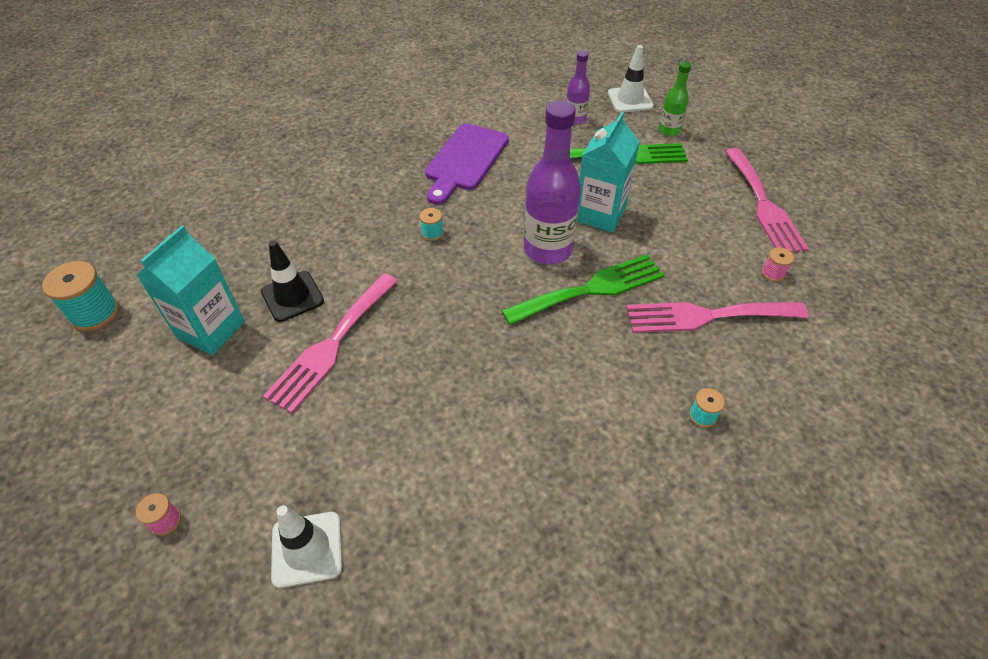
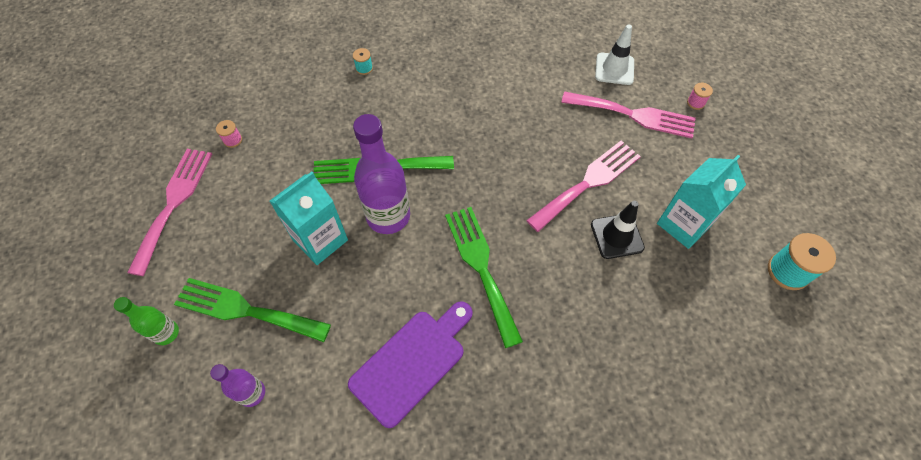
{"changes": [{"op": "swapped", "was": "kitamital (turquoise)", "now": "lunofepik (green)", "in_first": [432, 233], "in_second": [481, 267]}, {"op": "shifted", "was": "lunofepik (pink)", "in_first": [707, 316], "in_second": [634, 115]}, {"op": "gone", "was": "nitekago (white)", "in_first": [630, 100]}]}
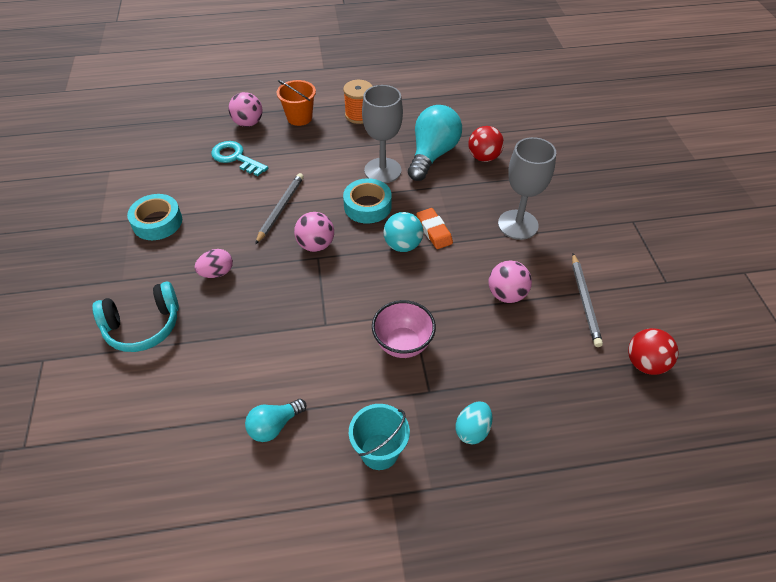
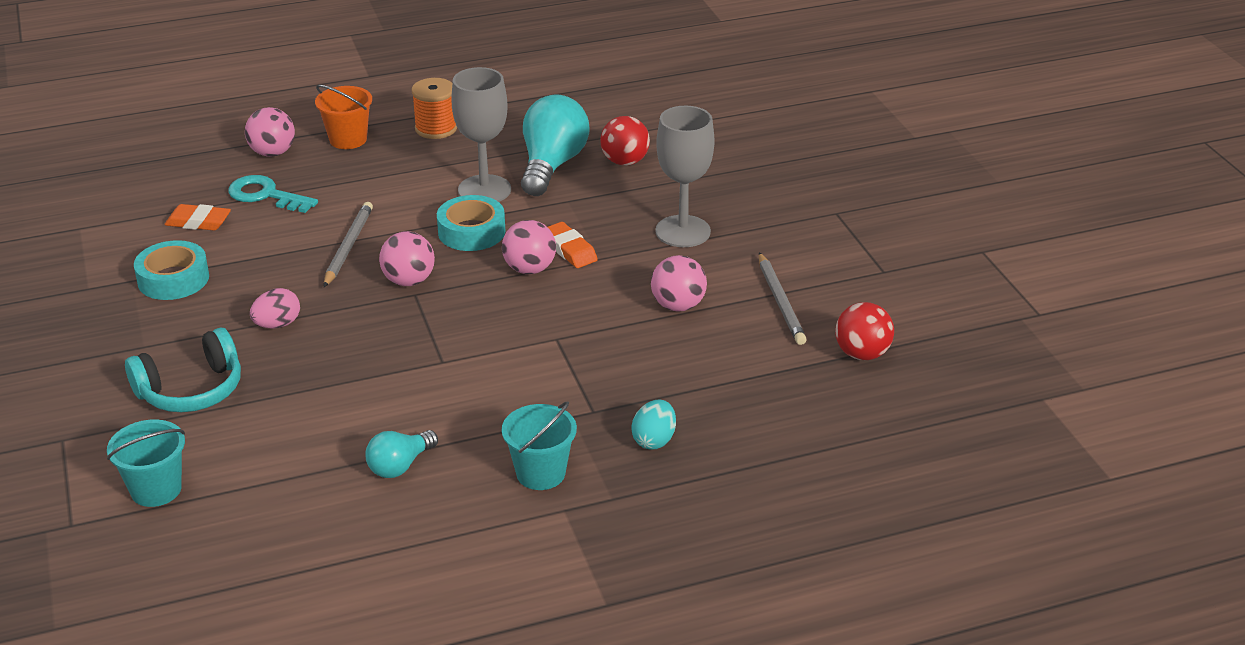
{"changes": [{"op": "new", "now": "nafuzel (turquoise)", "in_second": [156, 489]}, {"op": "new", "now": "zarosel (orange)", "in_second": [198, 222]}, {"op": "repainted", "was": "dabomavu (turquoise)", "now": "dabomavu (pink)", "in_first": [403, 245], "in_second": [529, 269]}, {"op": "gone", "was": "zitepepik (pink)", "in_first": [403, 344]}]}
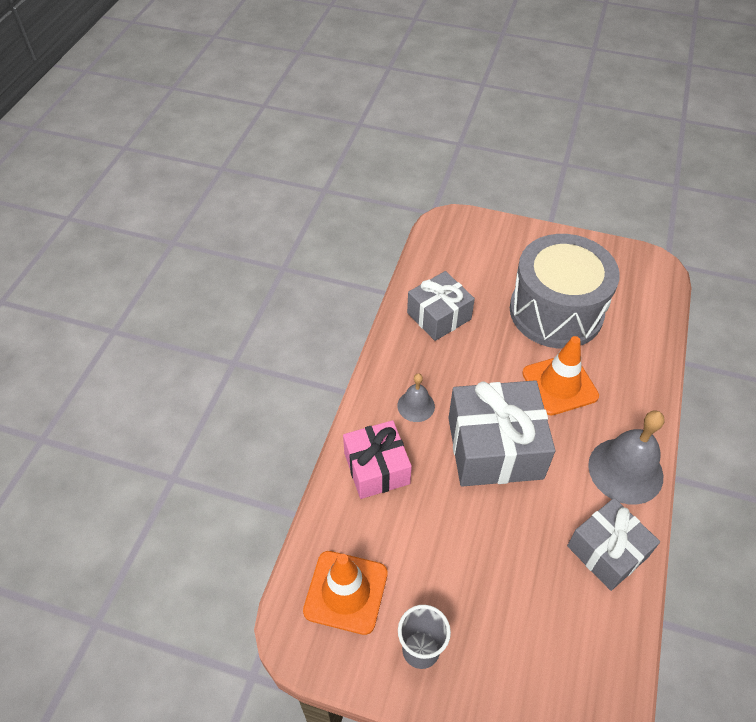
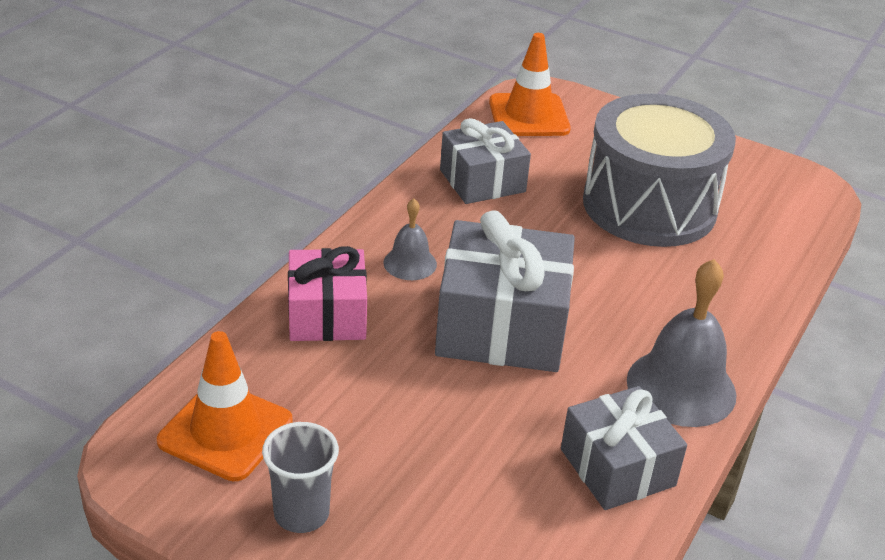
{"changes": [{"op": "shifted", "was": "nitekago (orange)", "in_first": [559, 384], "in_second": [529, 116]}]}
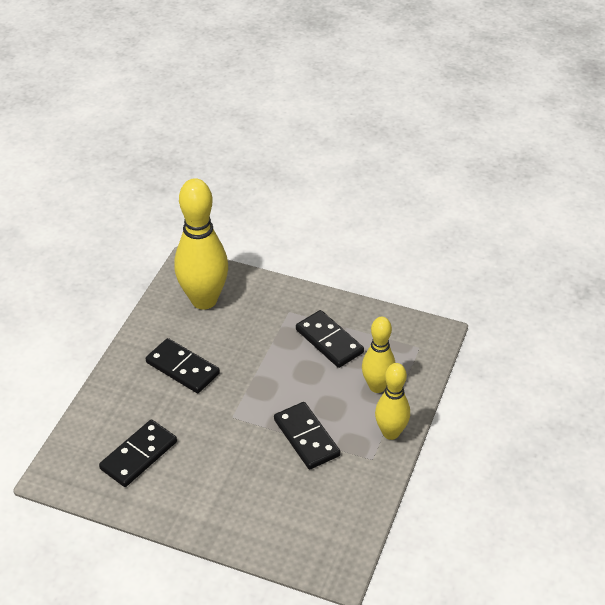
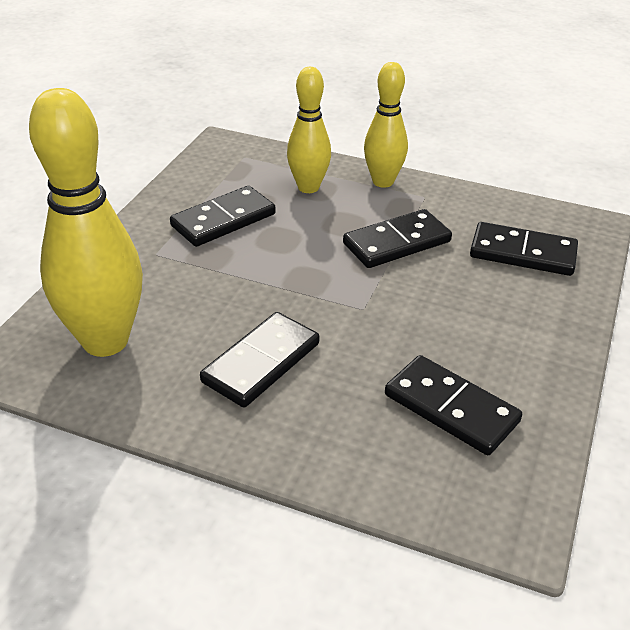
{"changes": [{"op": "new", "now": "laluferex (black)", "in_second": [522, 253]}]}
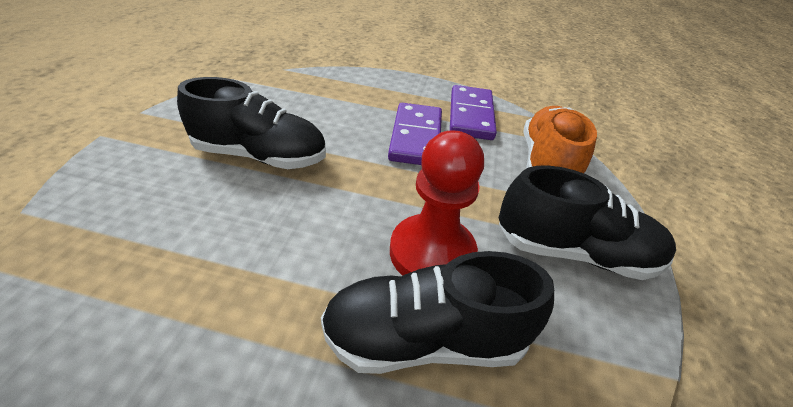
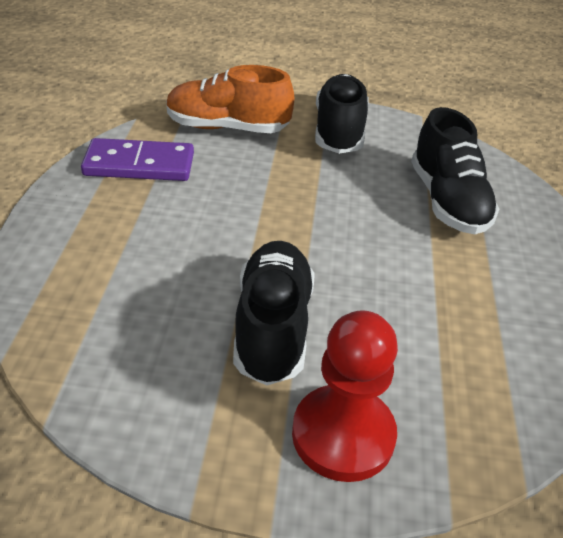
{"changes": [{"op": "shifted", "was": "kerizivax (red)", "in_first": [432, 252], "in_second": [343, 435]}, {"op": "gone", "was": "laluferex (purple)", "in_first": [416, 137]}]}
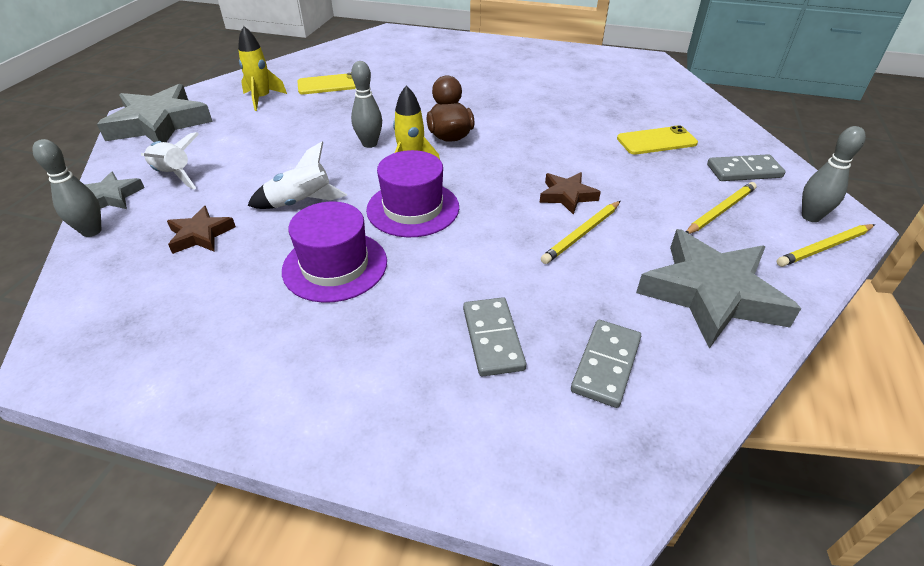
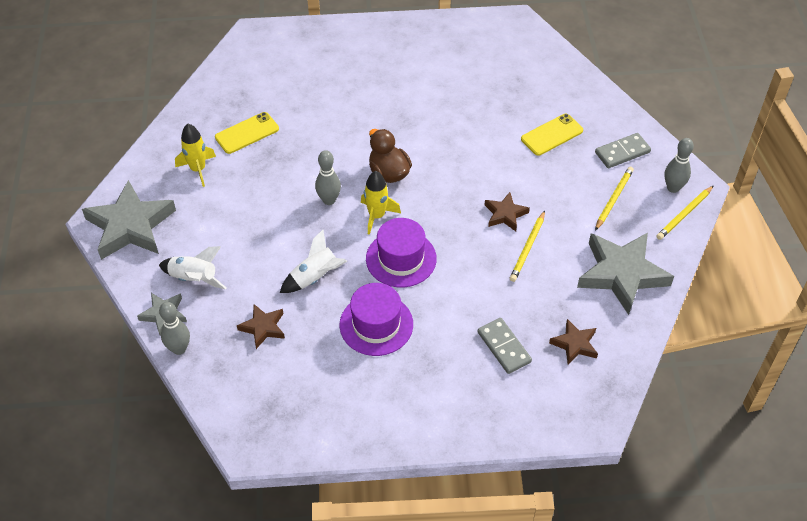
{"changes": [{"op": "swapped", "was": "laluferex (grey)", "now": "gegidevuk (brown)", "in_first": [606, 365], "in_second": [574, 344]}]}
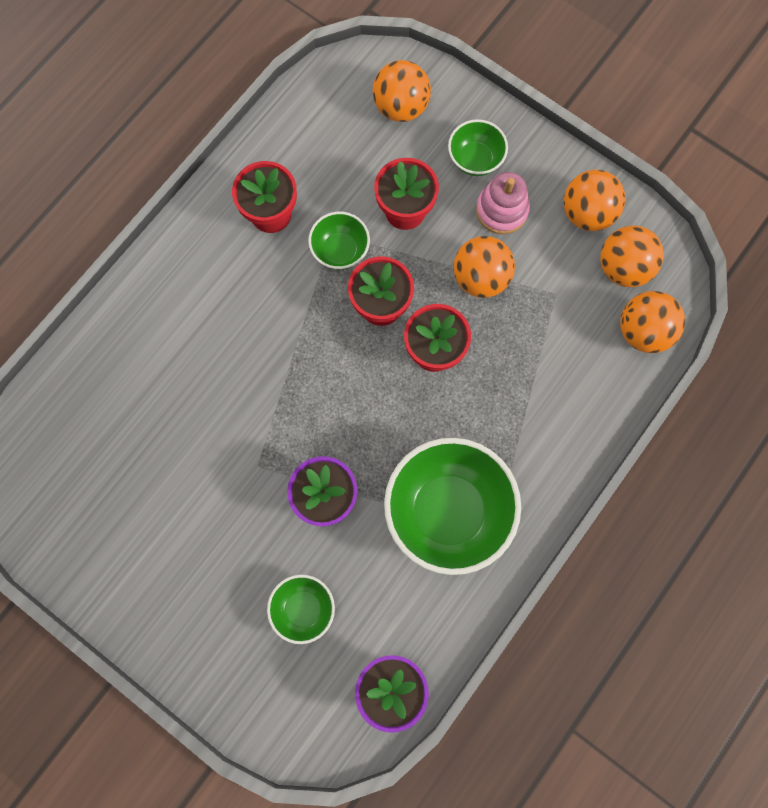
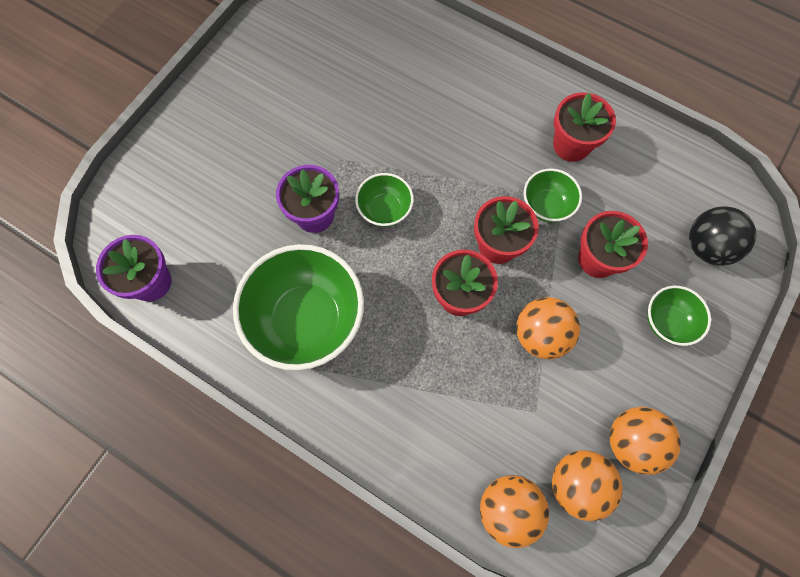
{"changes": [{"op": "shifted", "was": "zitepepik (green)", "in_first": [303, 608], "in_second": [385, 210]}, {"op": "repainted", "was": "dabomavu (orange)", "now": "dabomavu (black)", "in_first": [401, 107], "in_second": [707, 247]}, {"op": "gone", "was": "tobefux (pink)", "in_first": [501, 210]}]}
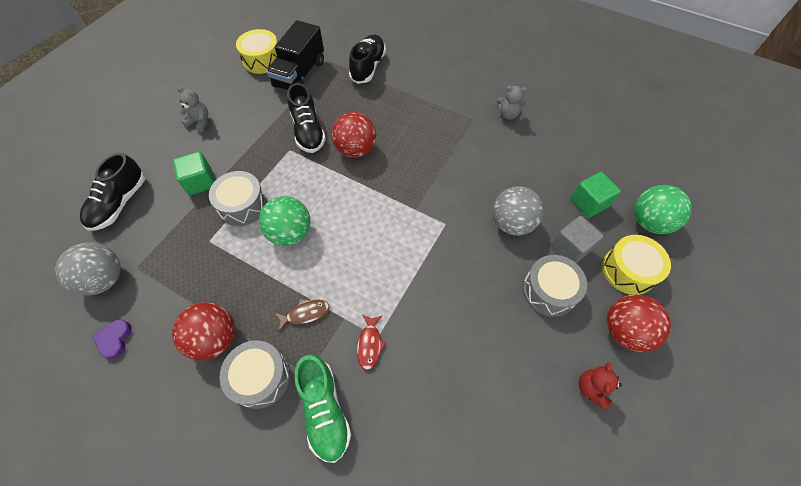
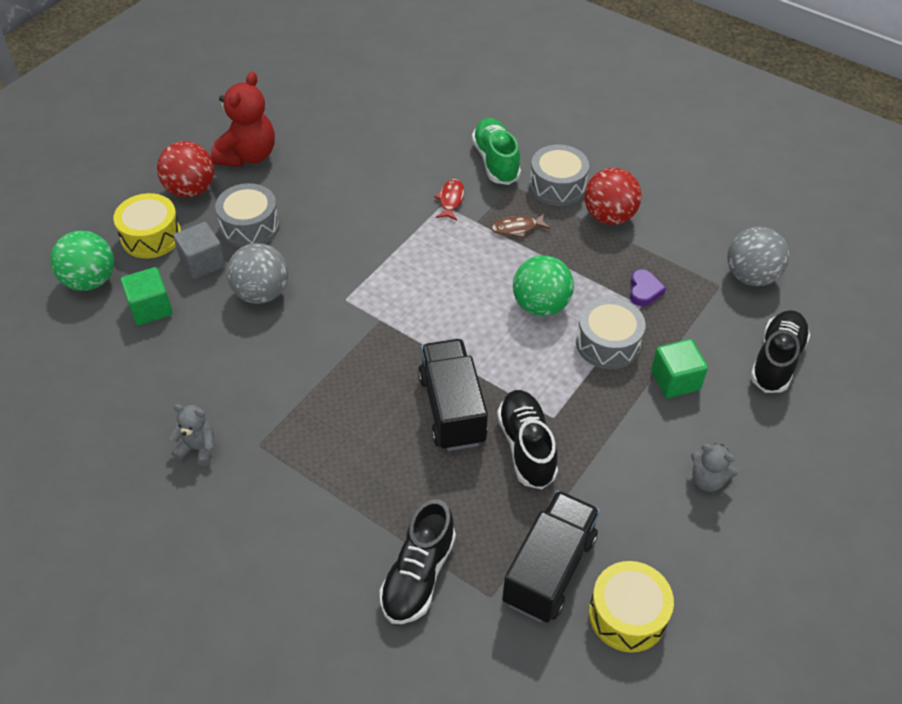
{"changes": [{"op": "scaled", "was": "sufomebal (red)", "in_first": [591, 388], "in_second": [248, 156], "ratio": 1.83}, {"op": "swapped", "was": "dabomavu (red)", "now": "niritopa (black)", "in_first": [356, 149], "in_second": [452, 409]}, {"op": "shifted", "was": "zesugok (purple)", "in_first": [115, 339], "in_second": [644, 290]}]}
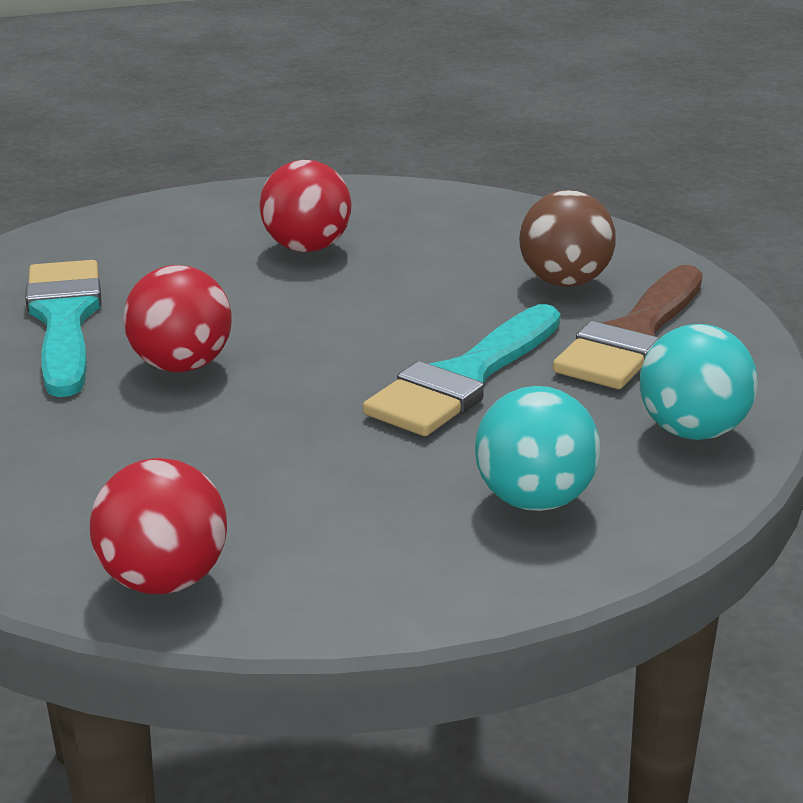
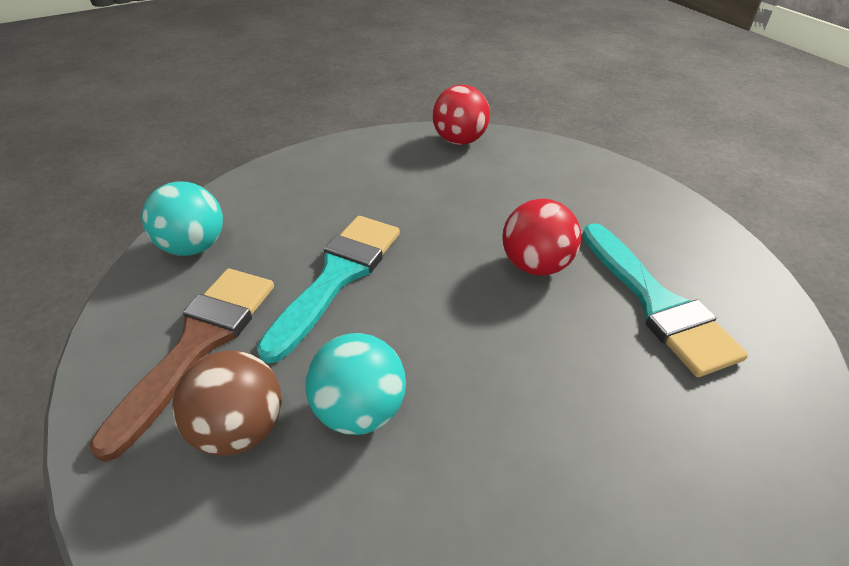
{"changes": [{"op": "shifted", "was": "dabomavu (turquoise)", "in_first": [534, 500], "in_second": [360, 410]}, {"op": "gone", "was": "dabomavu (red)", "in_first": [307, 248]}]}
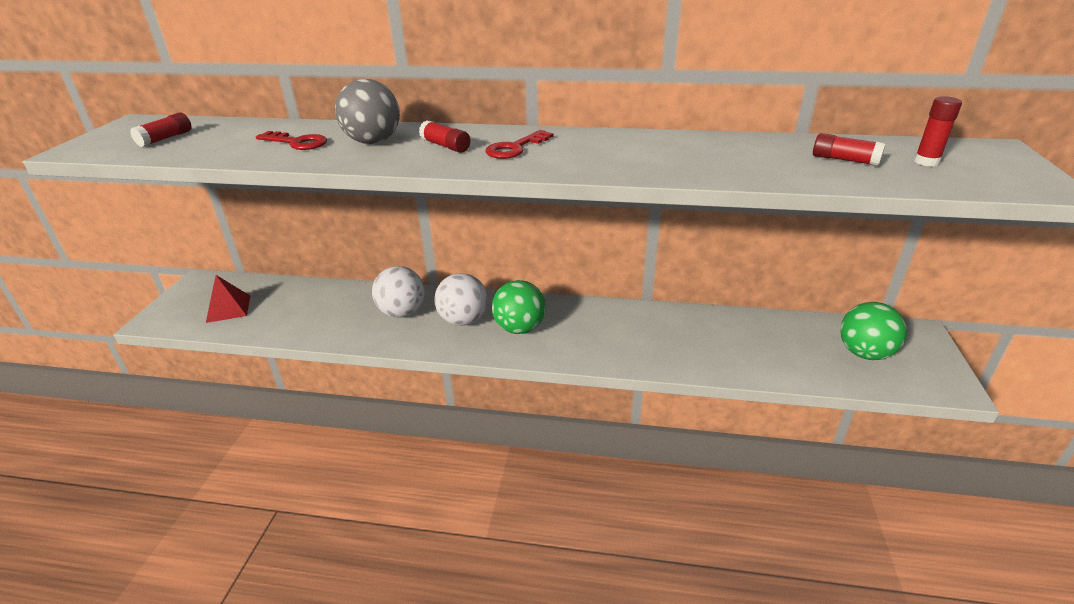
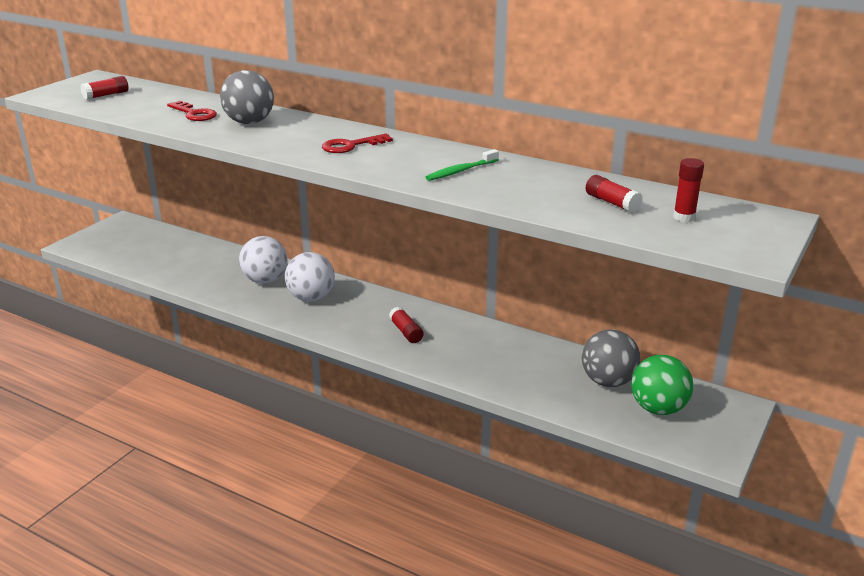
{"changes": [{"op": "shifted", "was": "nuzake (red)", "in_first": [445, 146], "in_second": [406, 332]}, {"op": "new", "now": "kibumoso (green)", "in_second": [461, 171]}, {"op": "new", "now": "dabomavu (grey)", "in_second": [608, 381]}, {"op": "gone", "was": "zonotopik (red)", "in_first": [228, 308]}, {"op": "gone", "was": "dabomavu (green)", "in_first": [519, 328]}]}
